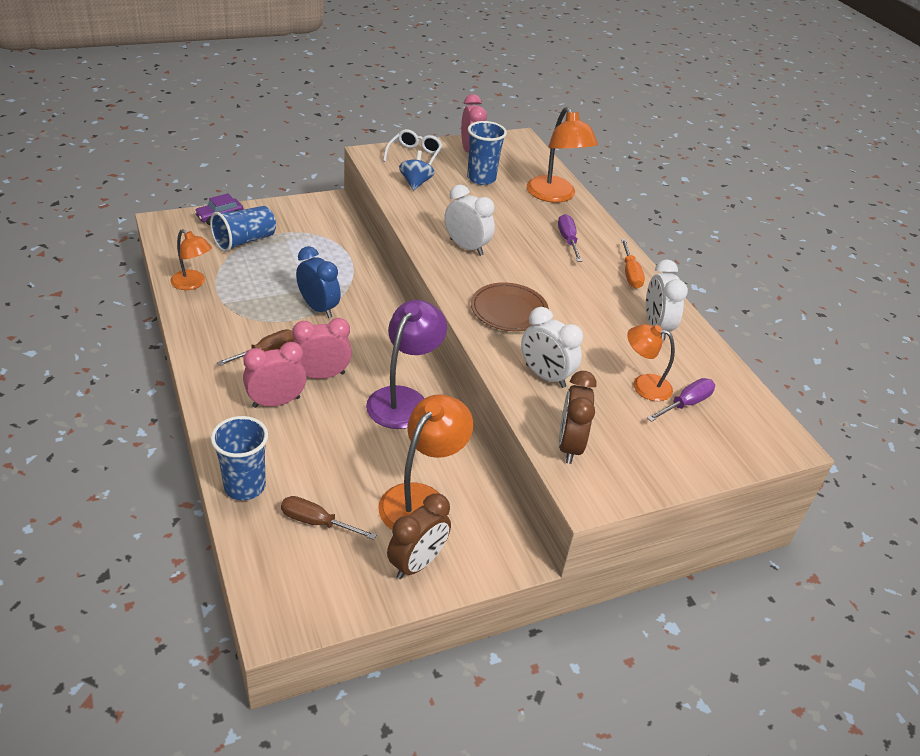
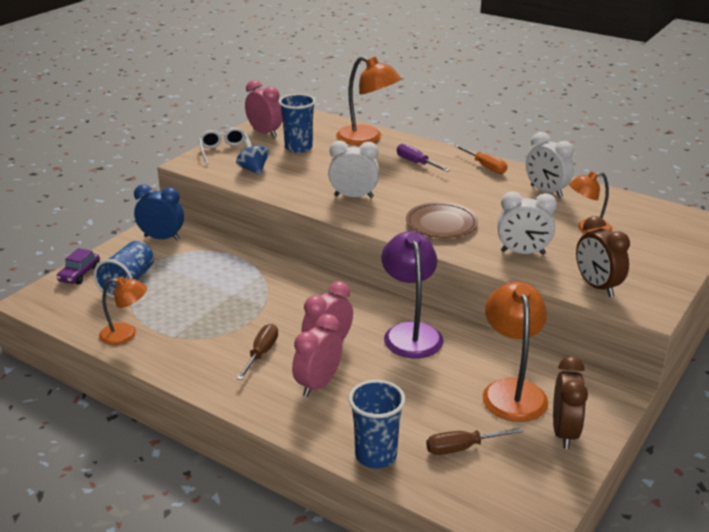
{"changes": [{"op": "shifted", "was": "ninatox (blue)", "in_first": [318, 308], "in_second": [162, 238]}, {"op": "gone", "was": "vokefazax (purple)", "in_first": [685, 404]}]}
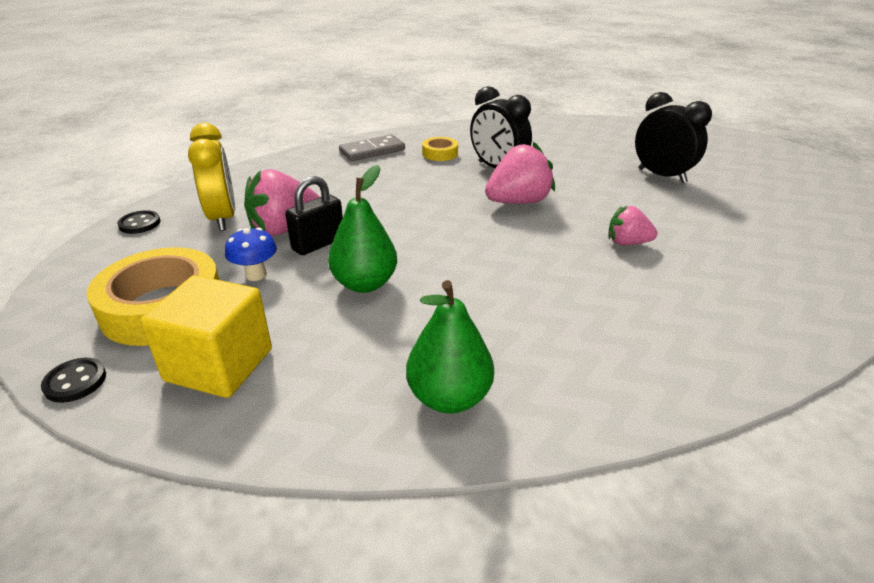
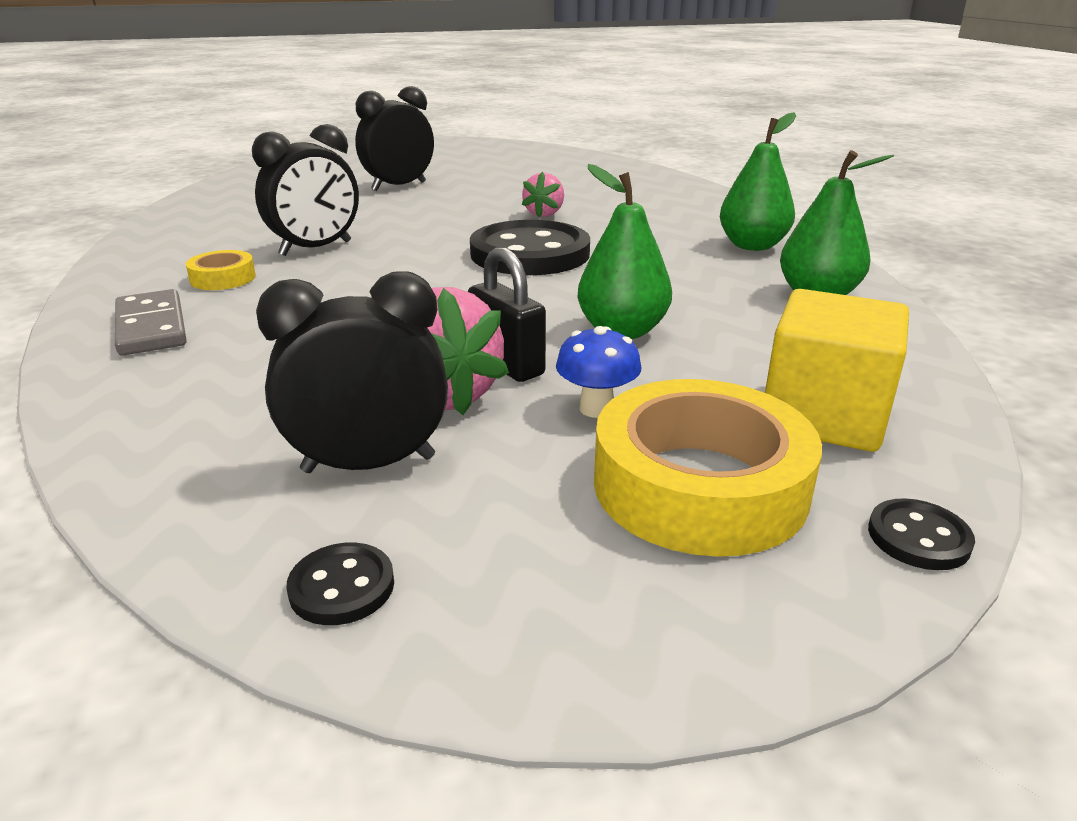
{"changes": [{"op": "repainted", "was": "ninatox (yellow)", "now": "ninatox (black)", "in_first": [223, 218], "in_second": [369, 464]}, {"op": "new", "now": "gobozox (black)", "in_second": [530, 253]}, {"op": "new", "now": "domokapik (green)", "in_second": [752, 246]}, {"op": "gone", "was": "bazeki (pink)", "in_first": [518, 202]}]}
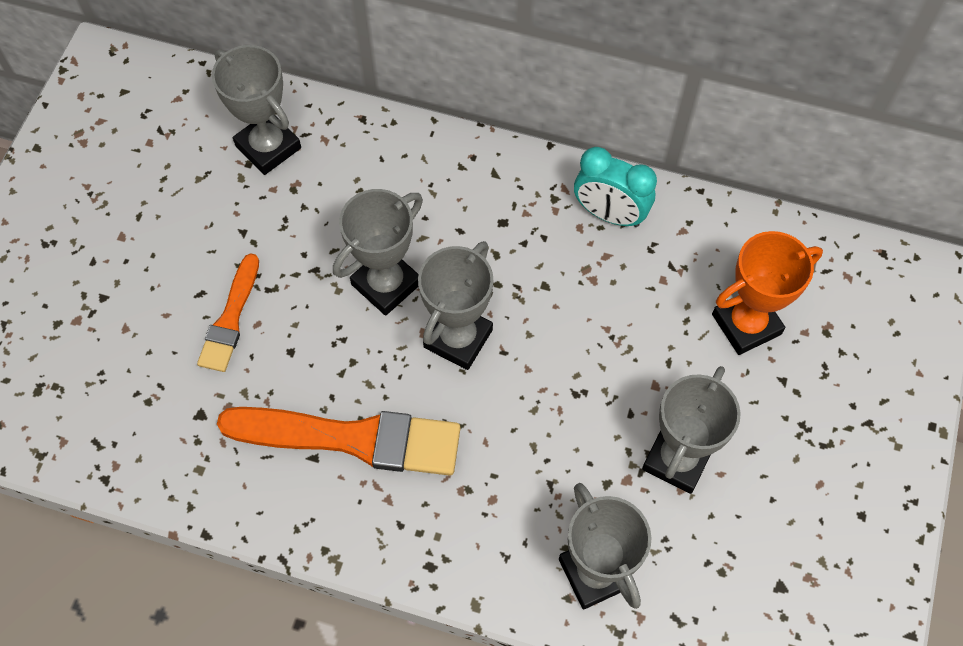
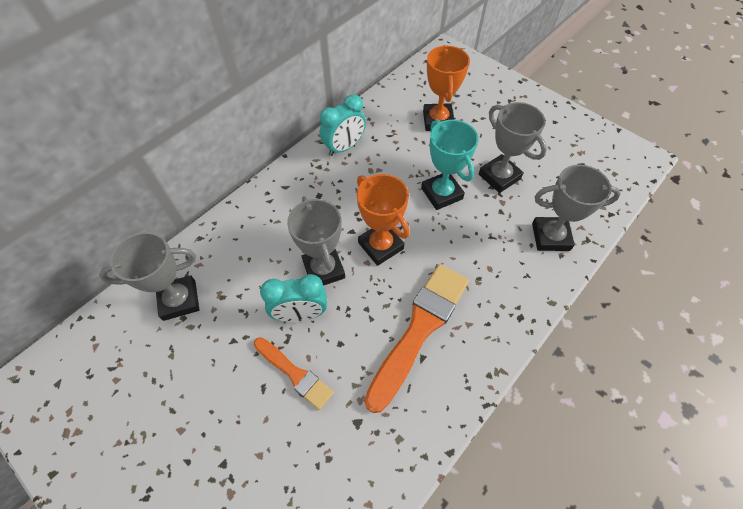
{"changes": [{"op": "new", "now": "ninatox (turquoise)", "in_second": [300, 314]}, {"op": "repainted", "was": "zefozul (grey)", "now": "zefozul (orange)", "in_first": [458, 338], "in_second": [380, 246]}, {"op": "new", "now": "zefozul (turquoise)", "in_second": [441, 193]}]}
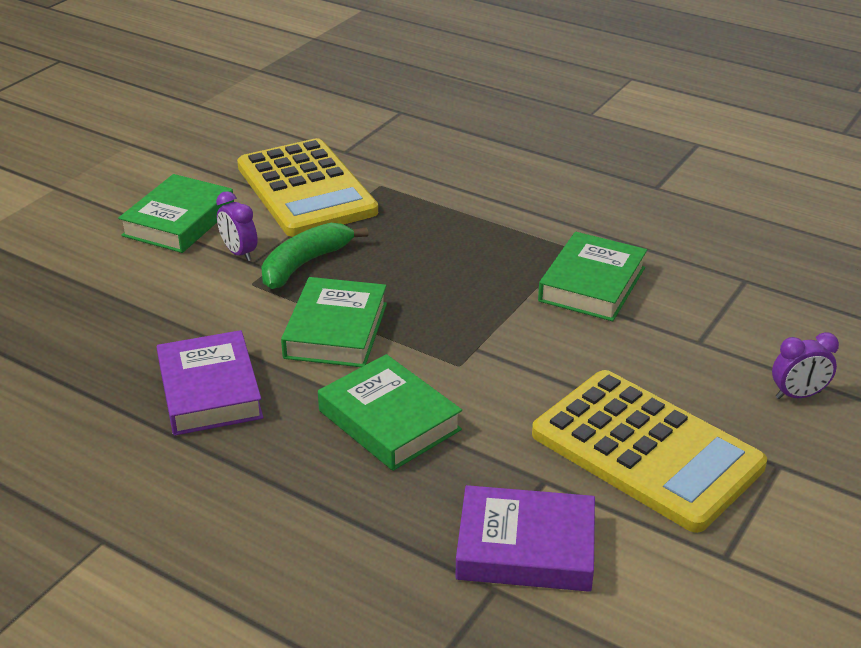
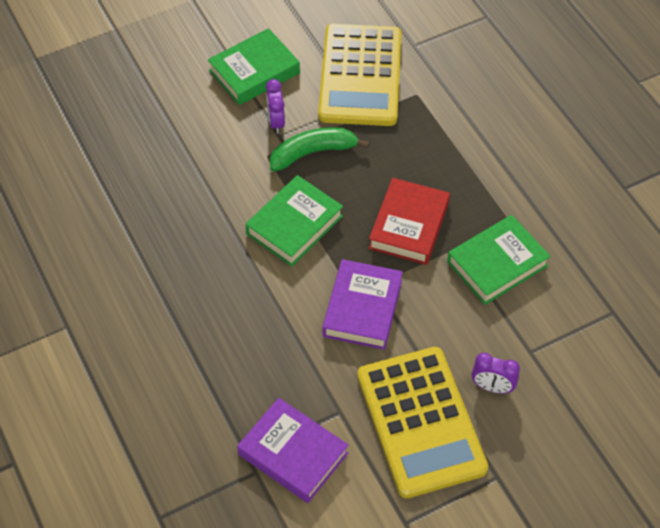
{"changes": [{"op": "shifted", "was": "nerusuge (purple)", "in_first": [210, 391], "in_second": [362, 308]}, {"op": "new", "now": "nerusuge (red)", "in_second": [409, 226]}, {"op": "shifted", "was": "ninatox (purple)", "in_first": [798, 395], "in_second": [492, 387]}, {"op": "gone", "was": "nerusuge (green)", "in_first": [389, 420]}]}
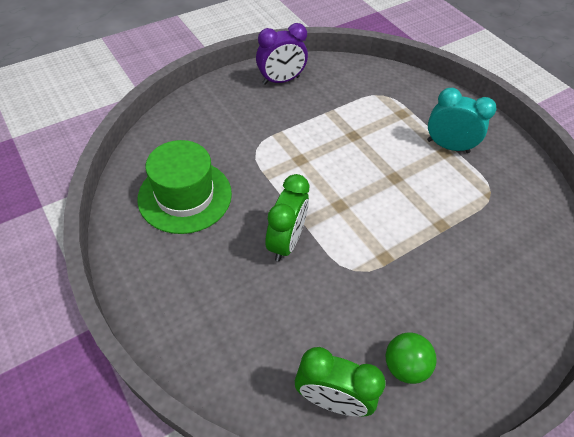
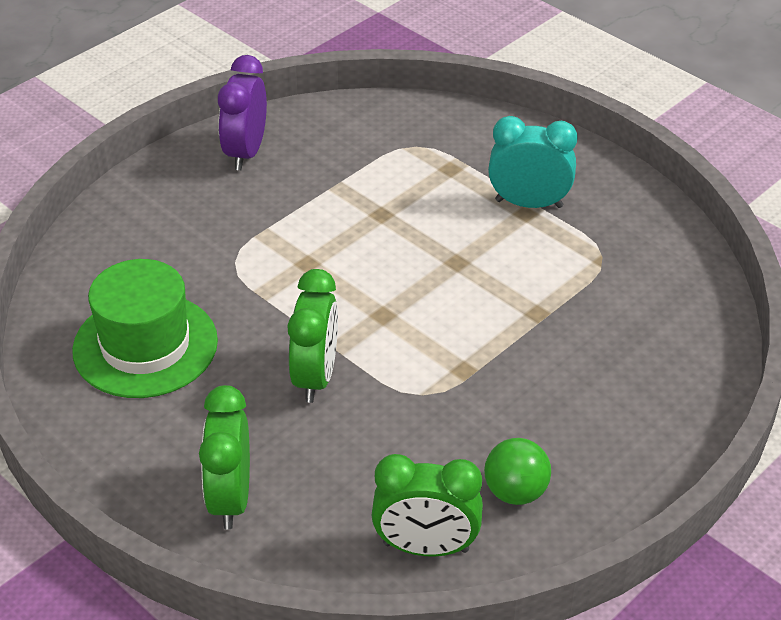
{"changes": [{"op": "new", "now": "ninatox (green)", "in_second": [230, 498]}, {"op": "rotated", "was": "ninatox (purple)", "in_first": [281, 80], "in_second": [245, 152], "clockwise": 135}]}
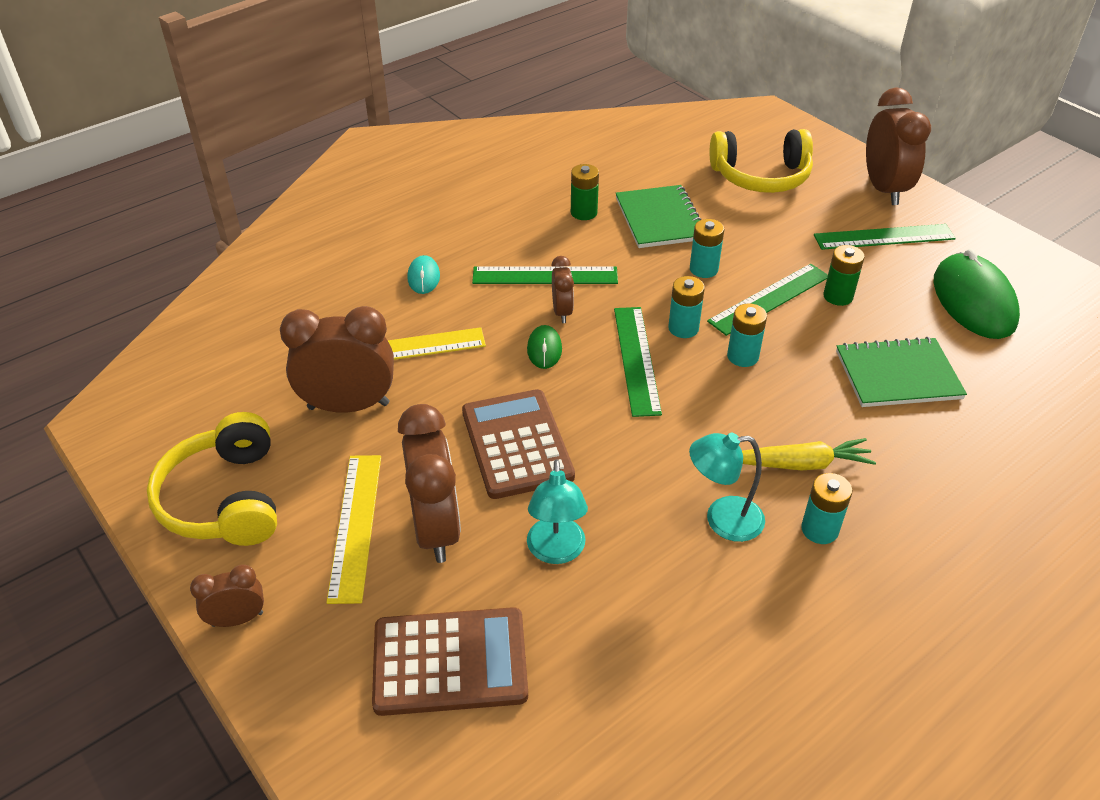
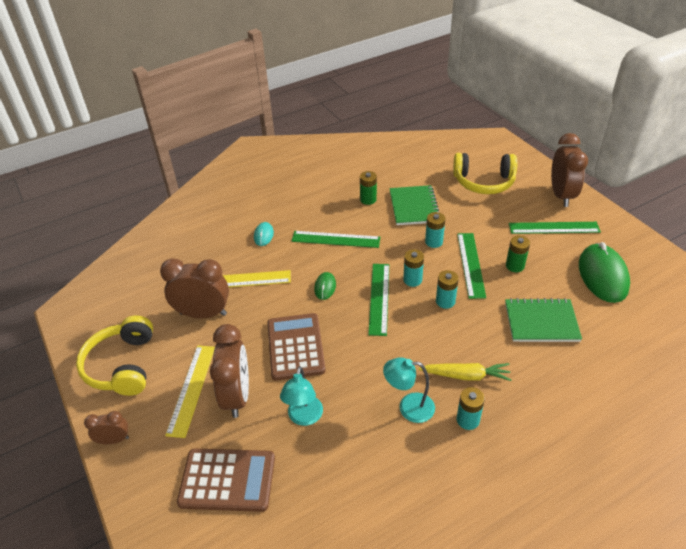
{"changes": [{"op": "rotated", "was": "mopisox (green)", "in_first": [770, 299], "in_second": [471, 264], "clockwise": -60}, {"op": "gone", "was": "ninatox (brown)", "in_first": [562, 312]}]}
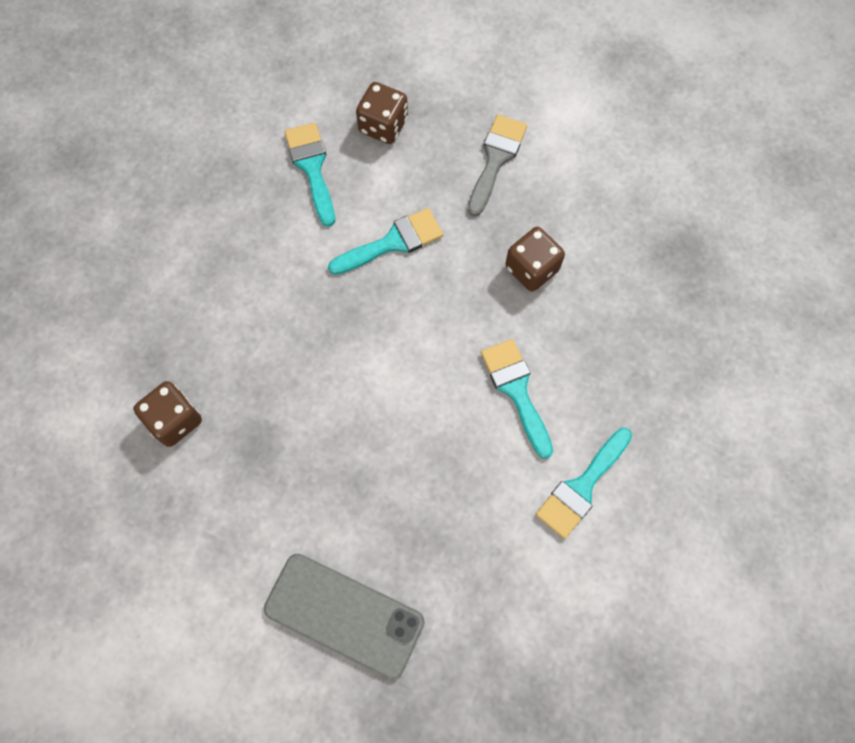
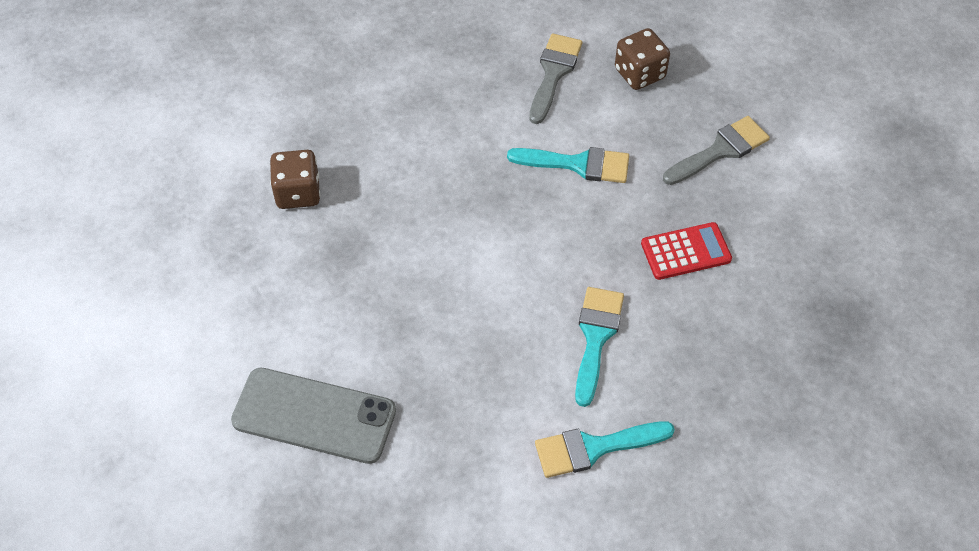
{"changes": [{"op": "rotated", "was": "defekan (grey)", "in_first": [344, 615], "in_second": [314, 415], "clockwise": -45}, {"op": "repainted", "was": "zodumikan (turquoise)", "now": "zodumikan (grey)", "in_first": [312, 167], "in_second": [553, 73]}, {"op": "swapped", "was": "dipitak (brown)", "now": "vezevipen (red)", "in_first": [532, 268], "in_second": [685, 251]}]}
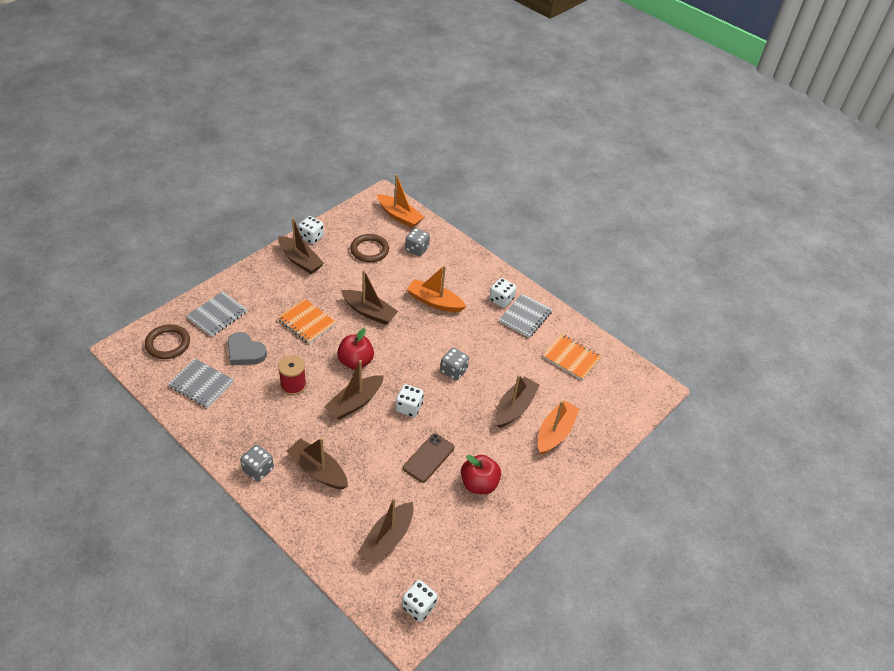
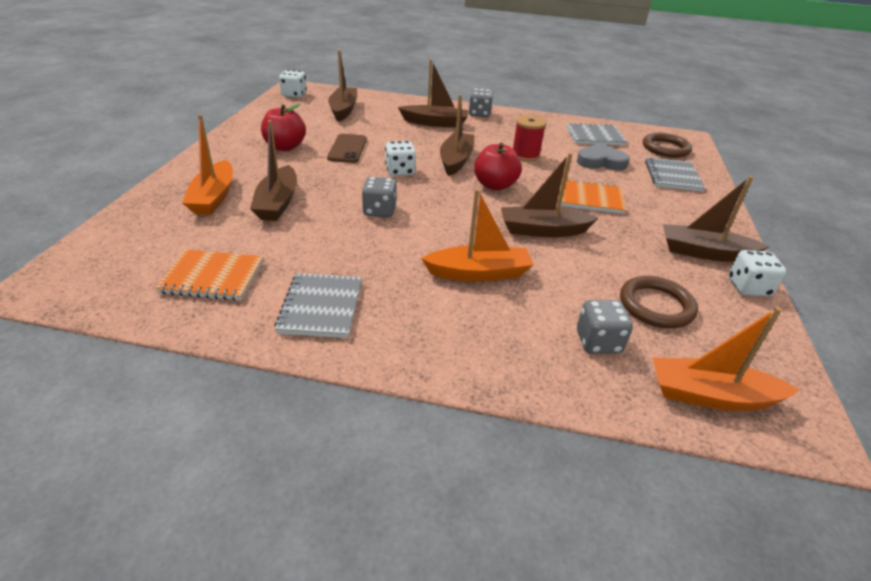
{"changes": [{"op": "gone", "was": "dipitak (white)", "in_first": [501, 300]}]}
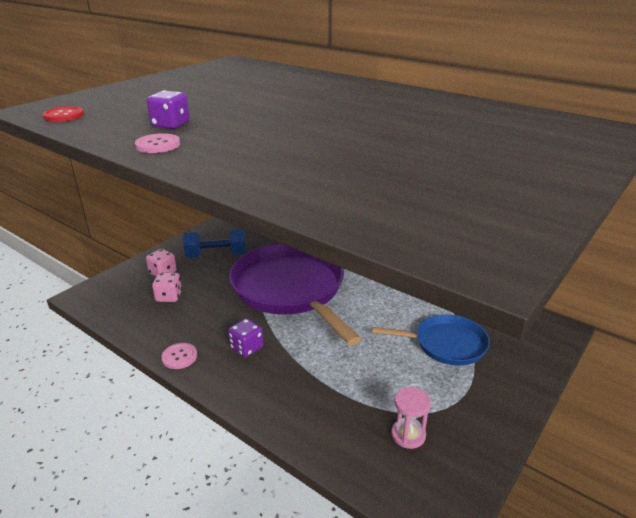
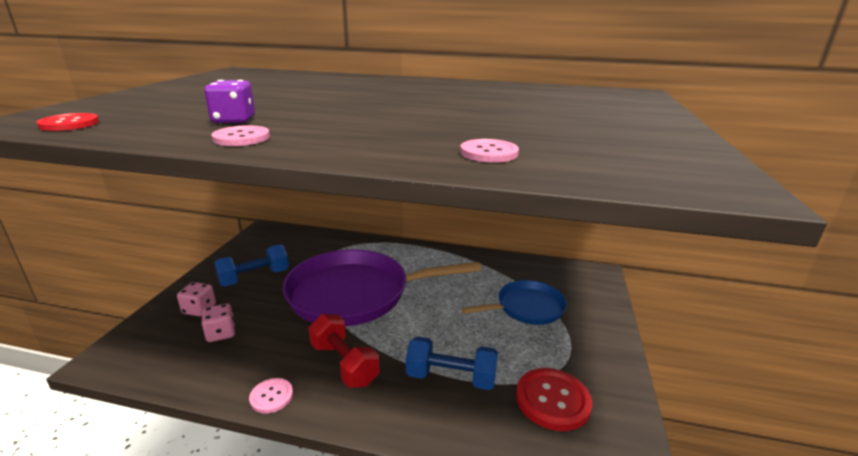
{"changes": [{"op": "rotated", "was": "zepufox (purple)", "in_first": [291, 290], "in_second": [355, 294], "clockwise": -45}, {"op": "swapped", "was": "dipitak (purple)", "now": "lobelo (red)", "in_first": [247, 348], "in_second": [344, 364]}, {"op": "new", "now": "lobelo (blue)", "in_second": [451, 377]}, {"op": "new", "now": "gobozox (pink)", "in_second": [489, 153]}, {"op": "swapped", "was": "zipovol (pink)", "now": "gobozox (red)", "in_first": [408, 435], "in_second": [552, 400]}]}
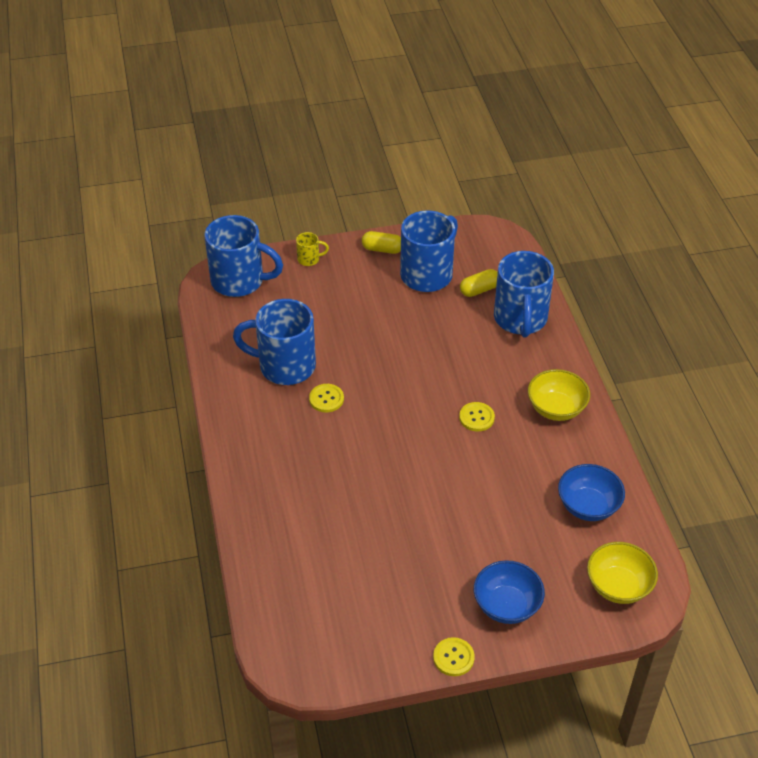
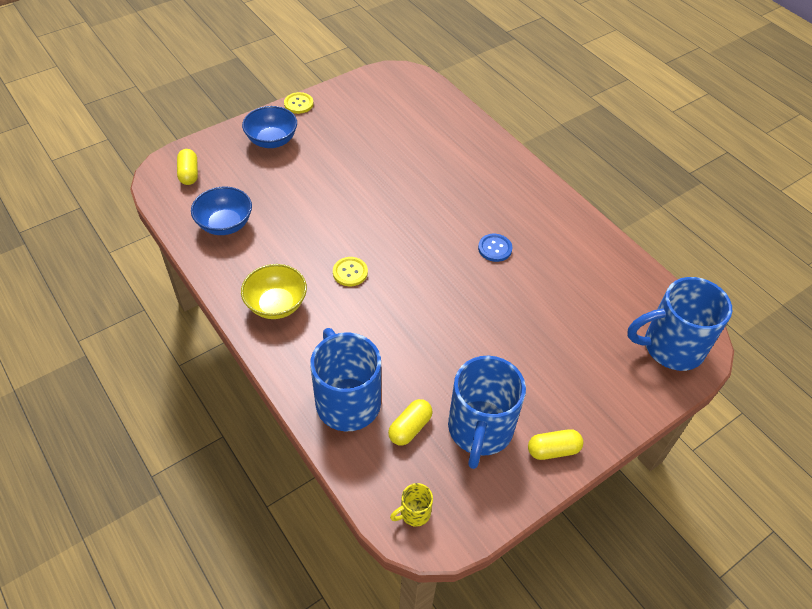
{"changes": [{"op": "swapped", "was": "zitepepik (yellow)", "now": "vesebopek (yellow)", "in_first": [618, 586], "in_second": [189, 174]}, {"op": "shifted", "was": "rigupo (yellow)", "in_first": [309, 259], "in_second": [414, 513]}, {"op": "repainted", "was": "gobozox (yellow)", "now": "gobozox (blue)", "in_first": [326, 399], "in_second": [495, 248]}, {"op": "gone", "was": "rigupo (blue)", "in_first": [285, 366]}]}
